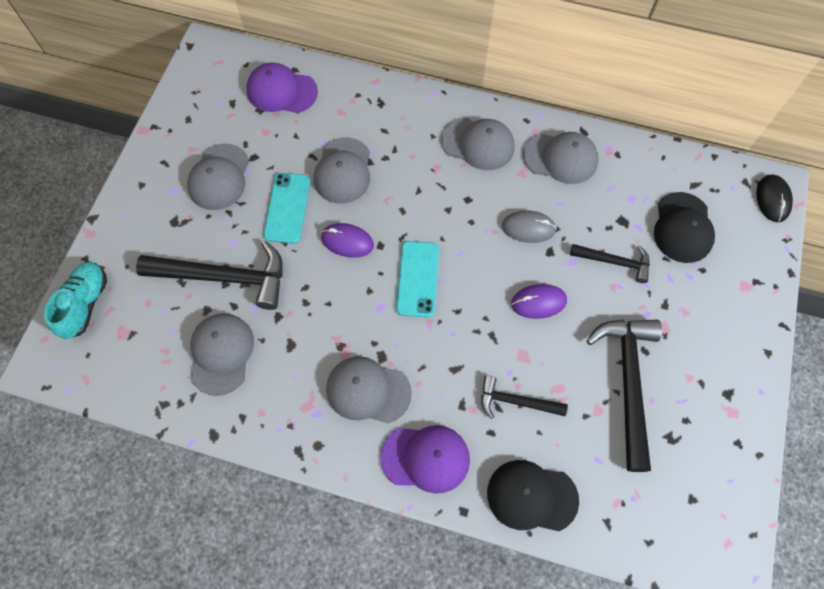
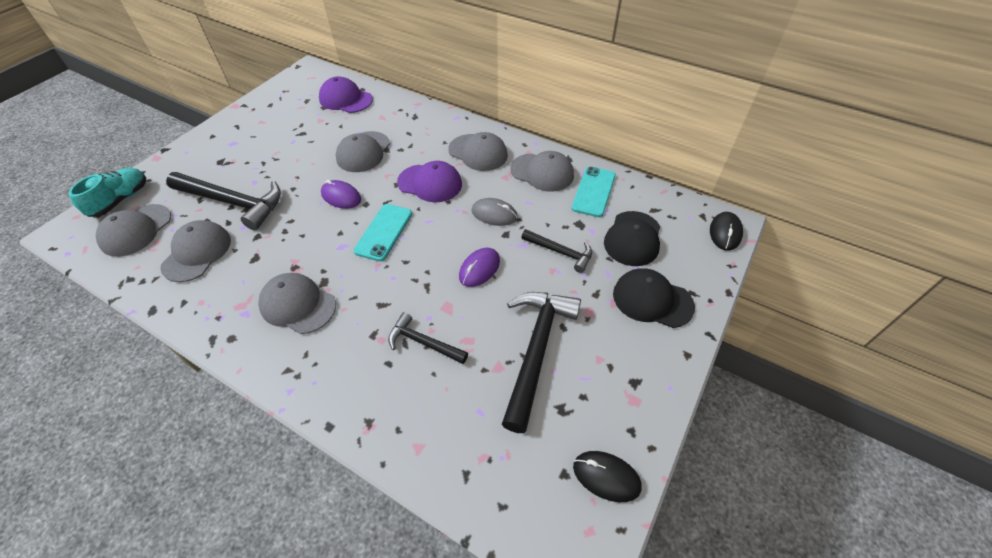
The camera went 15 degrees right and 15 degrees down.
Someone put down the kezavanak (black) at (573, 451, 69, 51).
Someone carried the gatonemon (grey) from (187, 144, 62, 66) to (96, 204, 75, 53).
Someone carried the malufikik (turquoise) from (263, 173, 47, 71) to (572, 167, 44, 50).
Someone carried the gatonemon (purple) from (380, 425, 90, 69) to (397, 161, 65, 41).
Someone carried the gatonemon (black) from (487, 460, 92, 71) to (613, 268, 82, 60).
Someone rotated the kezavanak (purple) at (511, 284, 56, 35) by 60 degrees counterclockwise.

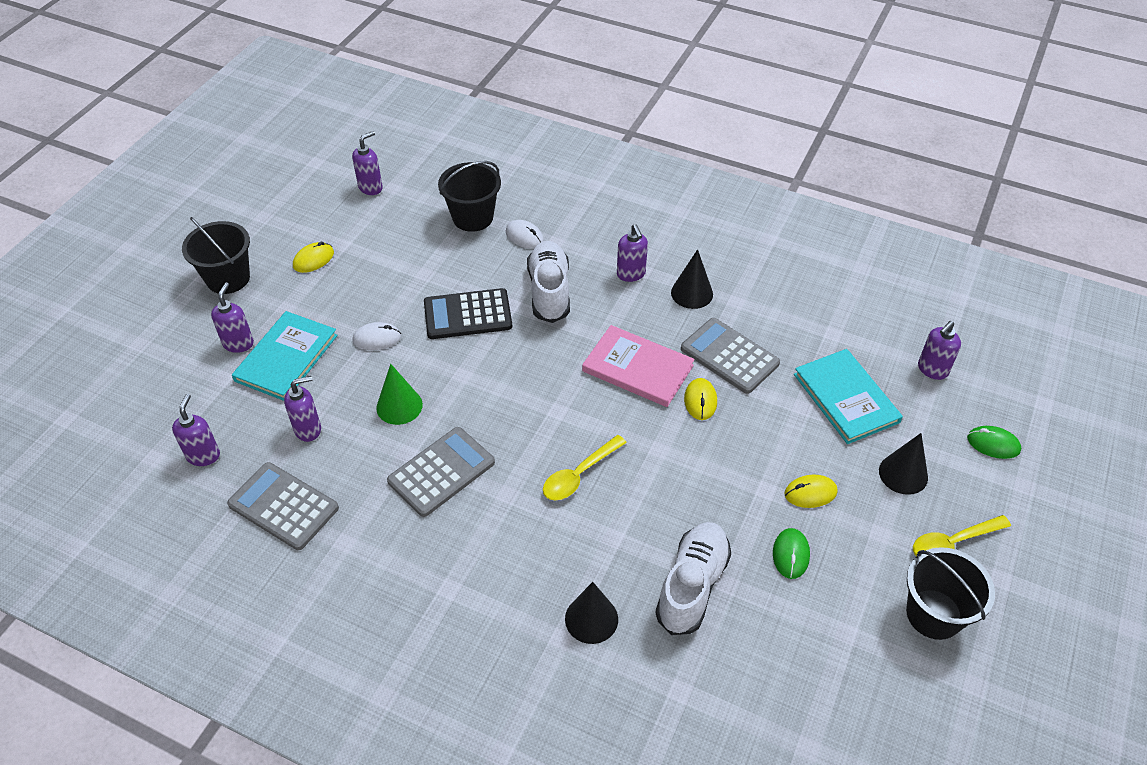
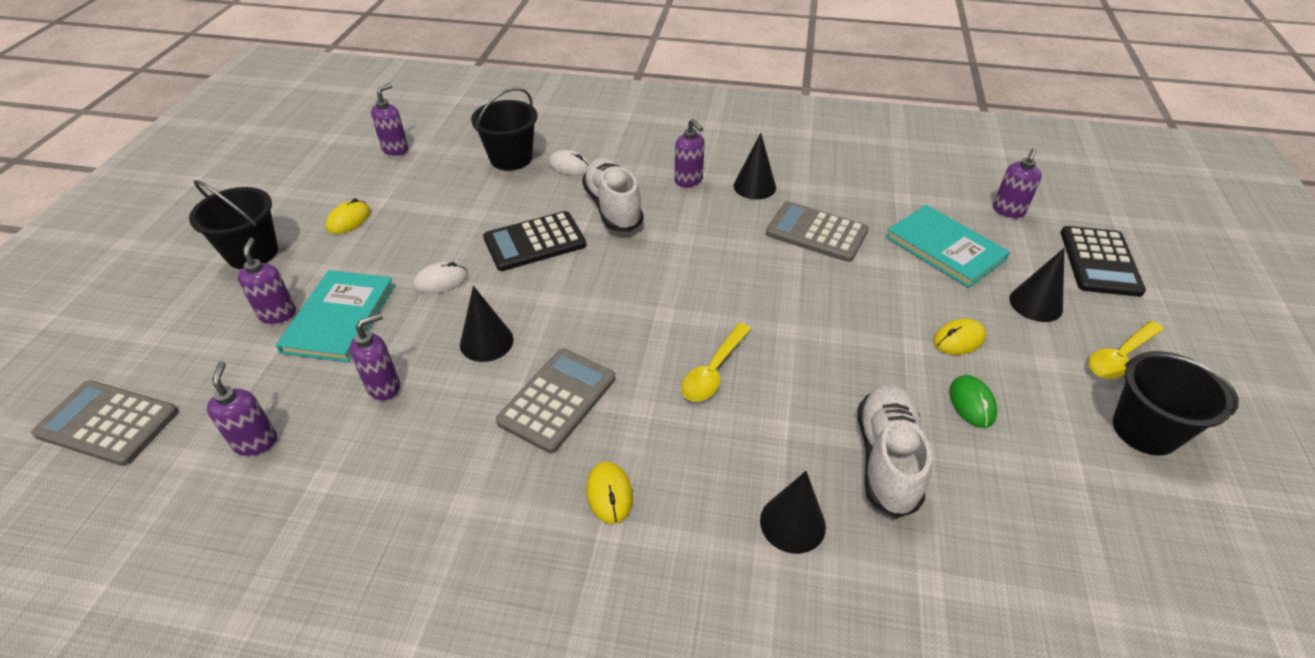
The camera went 15 degrees left and 5 degrees down.
Someone took away the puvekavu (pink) at (582, 325, 113, 82).
Someone carried the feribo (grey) from (227, 462, 112, 88) to (31, 380, 148, 86).
Someone carried the kezavanak (yellow) from (684, 378, 33, 42) to (586, 462, 47, 62).
Someone swapped the kezavanak (green) at (967, 426, 54, 33) for the feribo (black) at (1061, 226, 85, 71).
Someone repainted the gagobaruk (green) at (376, 364, 47, 61), which became the gagobaruk (black) at (460, 286, 54, 76).

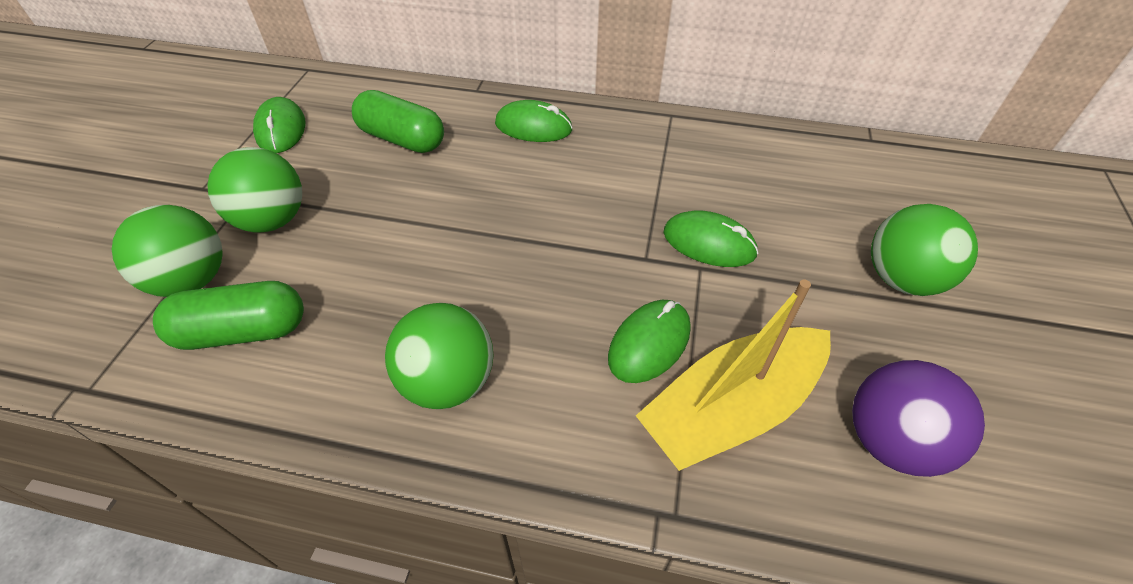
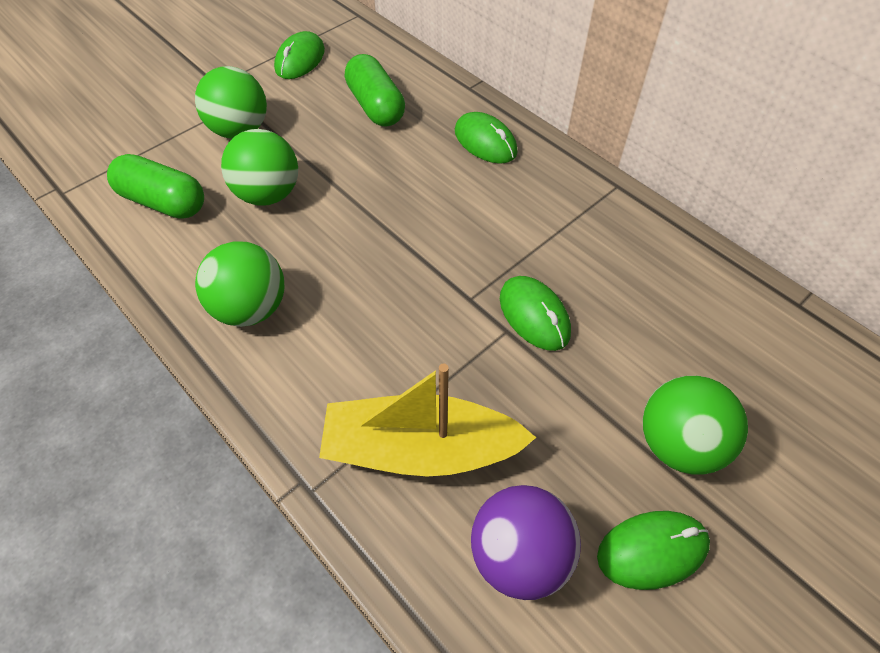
The camera went 35 degrees right and 5 degrees up.
Someone carried the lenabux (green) from (112, 205, 111, 92) to (221, 129, 77, 77).
Someone carried the kezavanak (green) from (608, 300, 83, 83) to (597, 511, 113, 79).

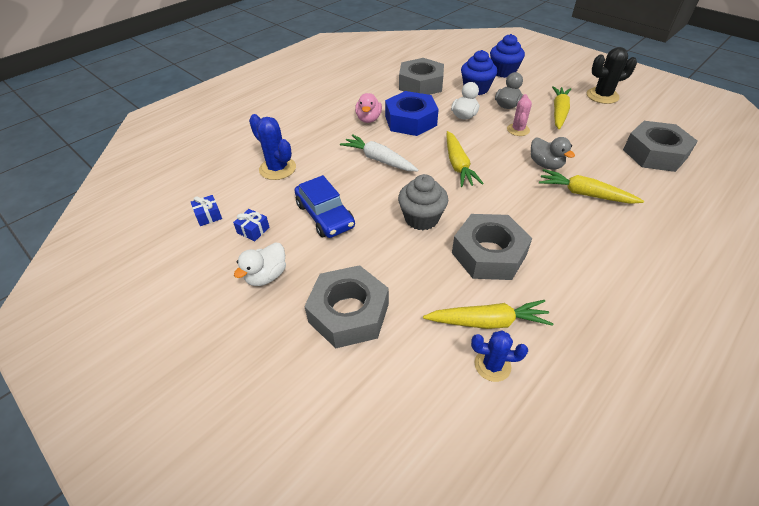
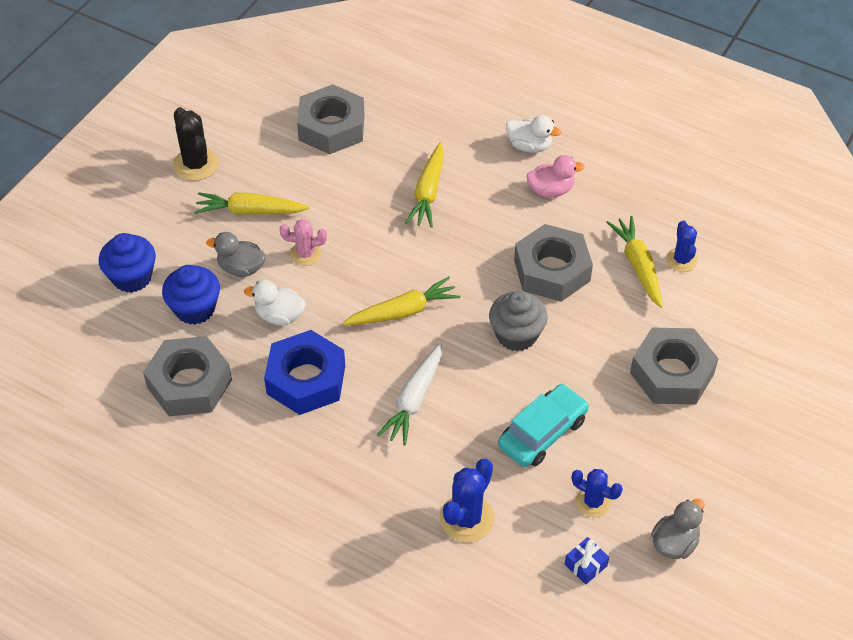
The camera went 105 degrees left and 5 degrees up.
Someone carried the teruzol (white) from (234, 243, 52, 43) to (506, 115, 55, 38).
Someone carried the teruzol (pink) from (355, 93, 27, 30) to (527, 155, 58, 43).
Someone carried the teruzol (grey) from (531, 137, 44, 33) to (651, 499, 54, 60).
Someone swapped the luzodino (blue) at (233, 209, 37, 32) for the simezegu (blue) at (572, 469, 51, 48).
Someone repainted the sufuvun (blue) at (294, 175, 61, 63), which became the sufuvun (turquoise) at (498, 384, 91, 83).

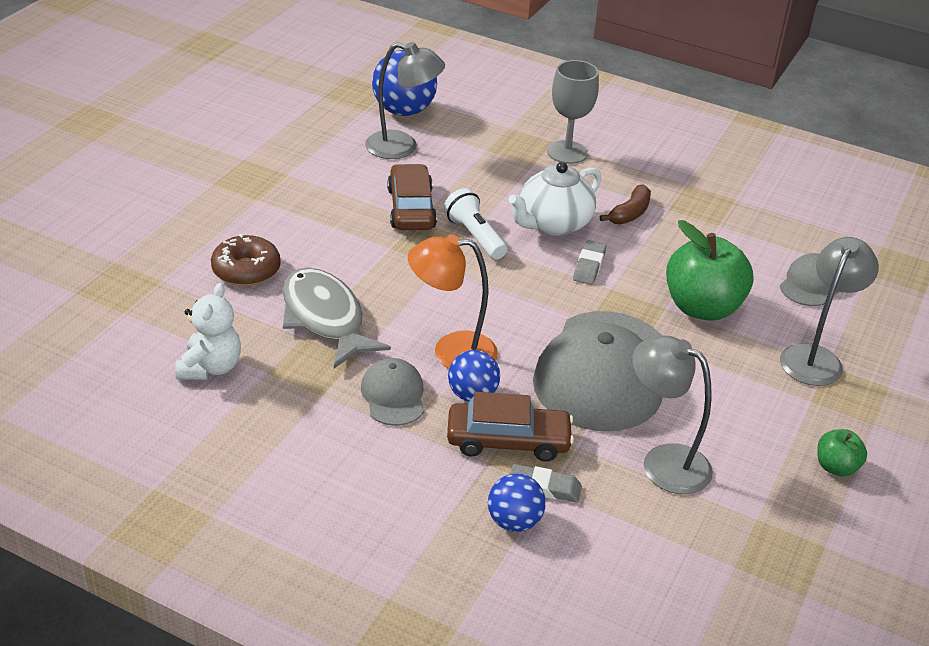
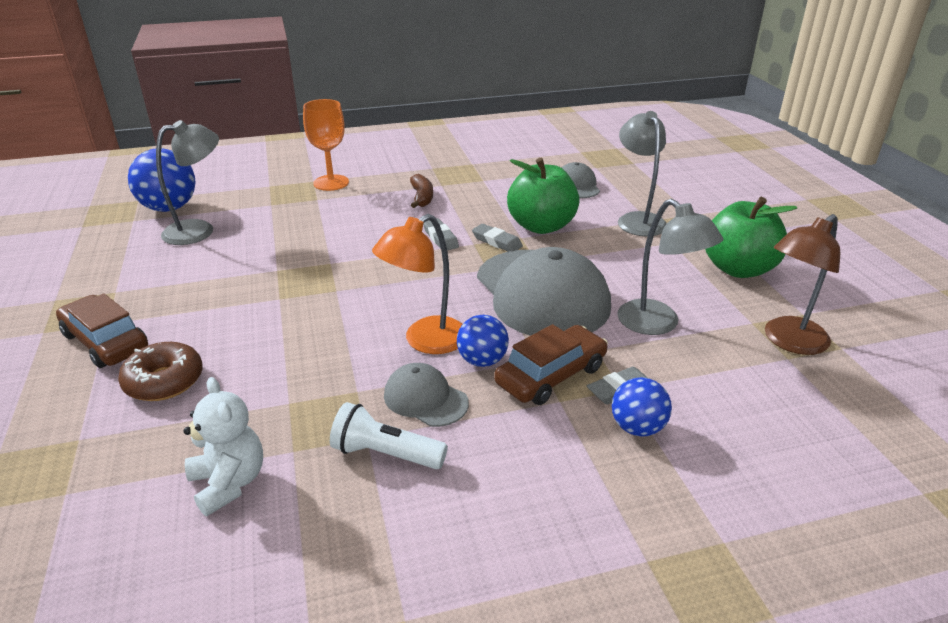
The camera went 40 degrees left and 5 degrees down.
Someone took away the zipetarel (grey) at (282, 268, 109, 100).
Someone took away the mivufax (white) at (508, 162, 93, 74).
Someone put down the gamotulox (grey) at (472, 224, 51, 28).
Someone put down the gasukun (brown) at (765, 214, 75, 141).
Someone carried the sufuvun (brown) from (387, 164, 50, 66) to (56, 294, 92, 74).
Someone carried the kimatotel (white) from (444, 188, 63, 71) to (330, 402, 118, 67).
Someone repainted the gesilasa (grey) at (547, 60, 52, 104), which became the gesilasa (orange) at (303, 99, 46, 92).
Someone rotated the gasukun (grey) at (632, 336, 81, 158) by 120 degrees counterclockwise.
Someone scaled the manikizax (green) at (817, 429, 50, 48) by 2.02.

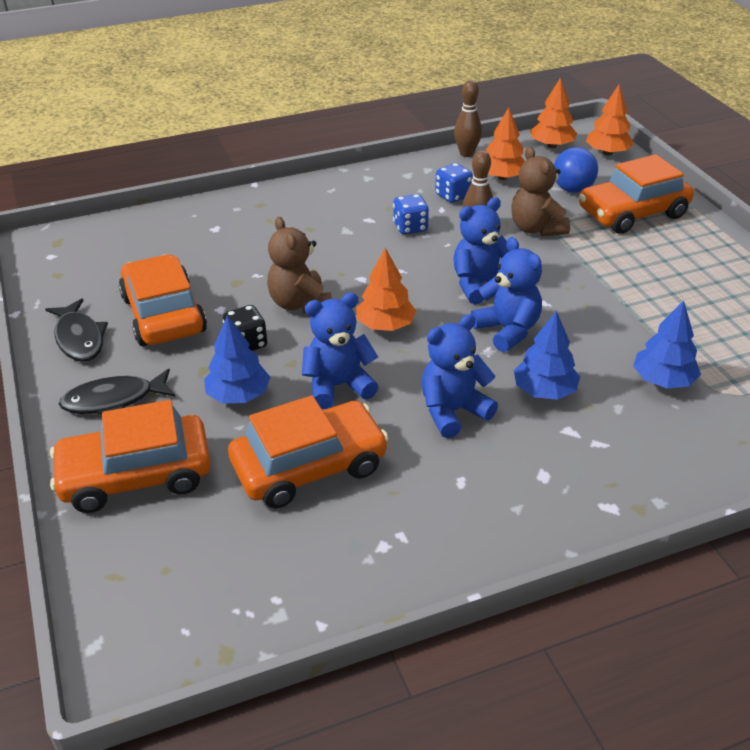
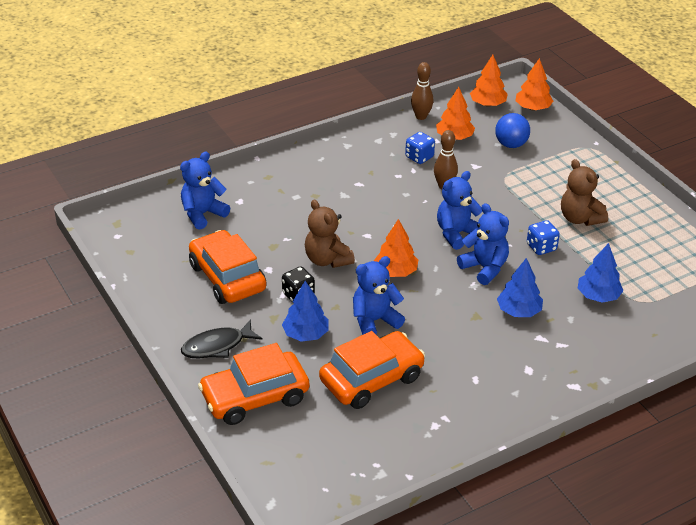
The camera went 10 degrees left and 0 degrees up.
Someone took away the zipetarel (black) at (45, 298, 63, 64).
Someone took away the sufuvun (orange) at (579, 154, 115, 80).
Someone carried the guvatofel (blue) from (393, 194, 36, 41) to (527, 220, 33, 35).
Someone carried the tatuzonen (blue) from (421, 314, 77, 124) to (180, 152, 50, 78).
Someone carried the tatuzonen (brown) from (511, 147, 59, 90) to (561, 159, 47, 67).

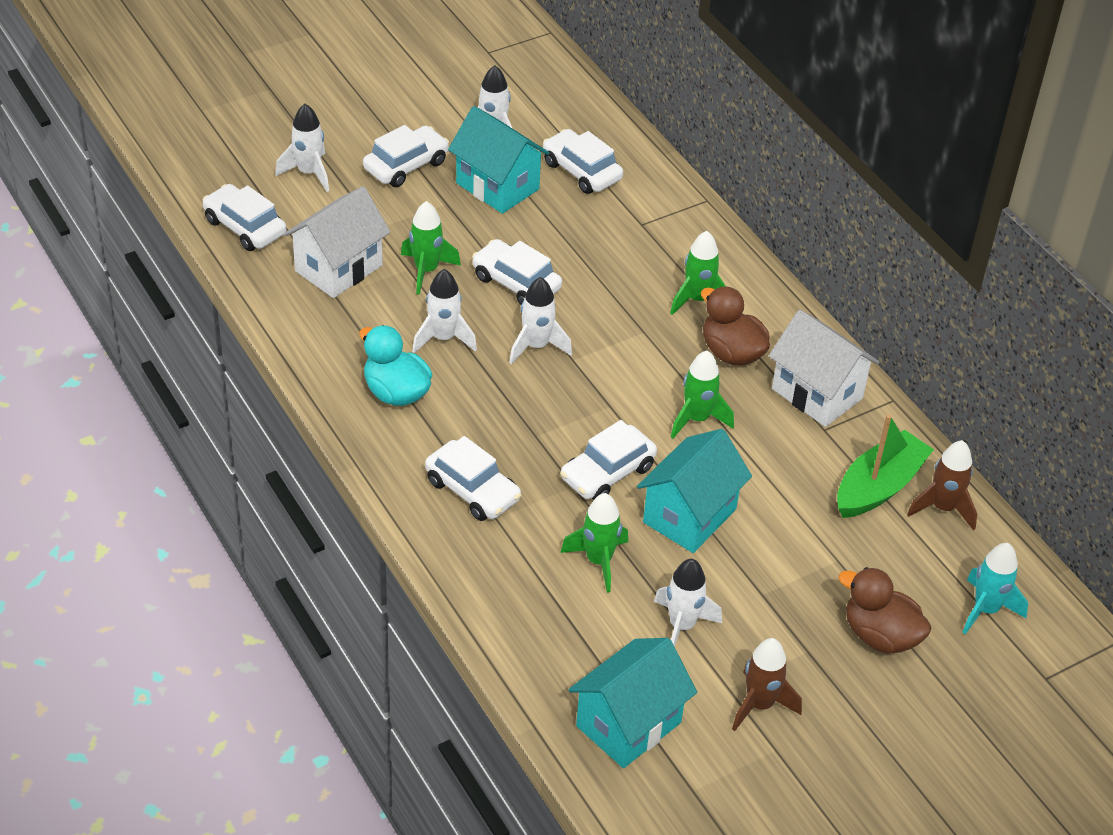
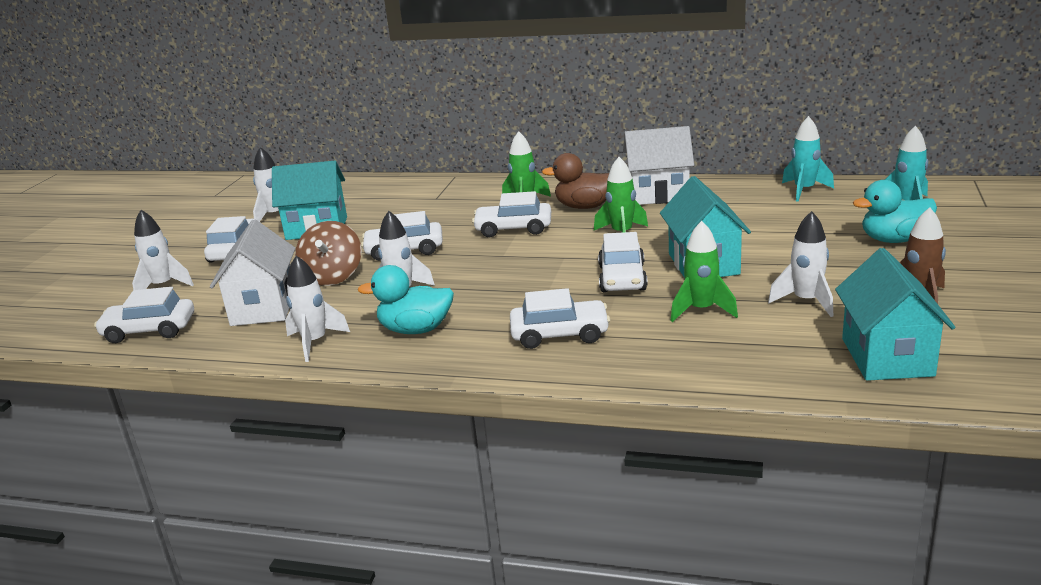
The camera went 40 degrees left and 20 degrees down.
Someone took away the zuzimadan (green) at (837, 414, 97, 104).
Someone carried the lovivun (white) from (509, 277, 63, 88) to (285, 256, 65, 106).
Someone carried the sufuvun (white) from (543, 129, 80, 65) to (472, 191, 79, 46).
Someone swapped the lovivun (green) at (401, 201, 60, 94) for the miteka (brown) at (295, 221, 67, 65).
Someone repainted the teruzol (brown) at (838, 567, 93, 87), which became the teruzol (turquoise) at (853, 180, 84, 63).
Someone repainted the lovivun (brown) at (907, 440, 70, 91), which became the lovivun (turquoise) at (782, 116, 52, 86).

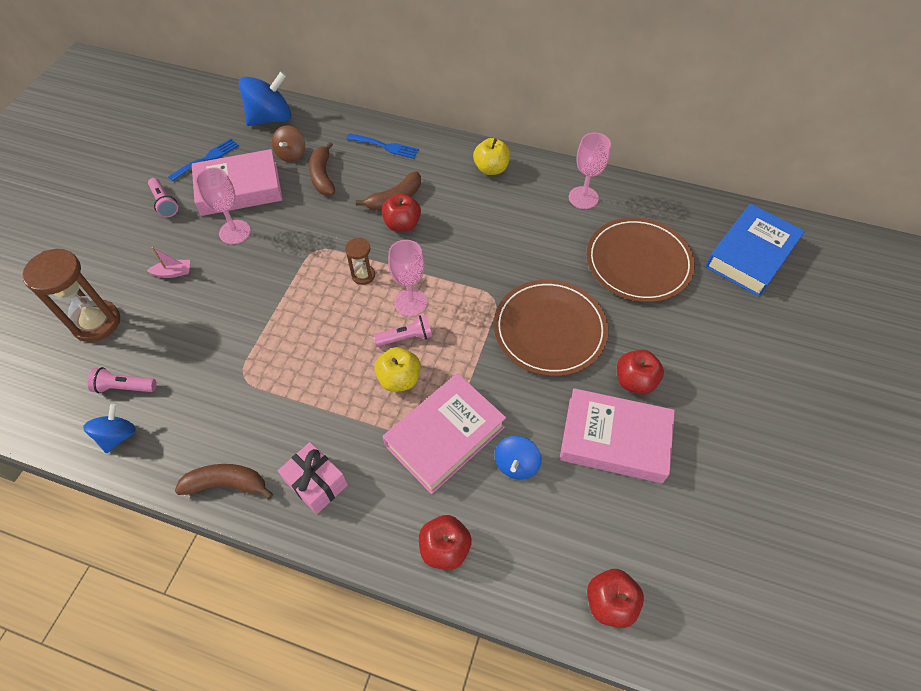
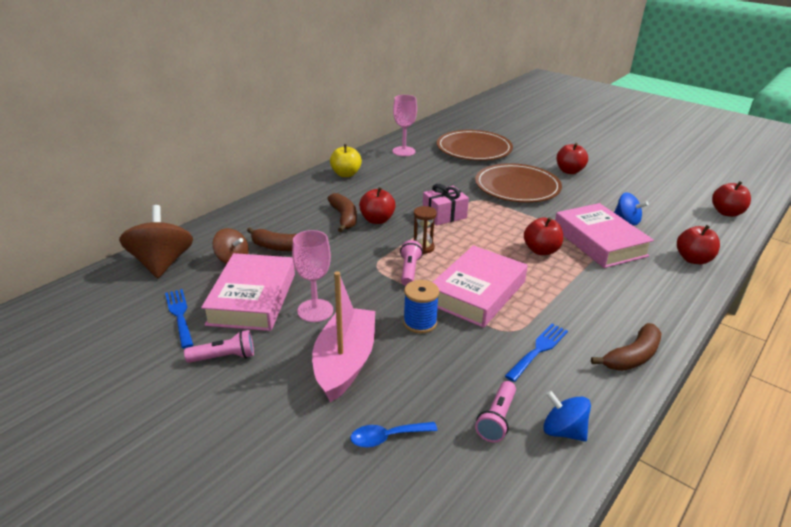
The camera went 70 degrees left and 25 degrees down.
Someone took away the gesilasa (pink) at (388, 240, 39, 77).
Someone took away the puvekavu (blue) at (705, 204, 100, 93).
Someone put down the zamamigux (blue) at (403, 280, 36, 54).
Someone carried the luzodino (pink) from (278, 442, 70, 72) to (423, 184, 46, 41).
Someone carried the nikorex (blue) from (346, 133, 73, 26) to (505, 324, 63, 58).
Someone carried the kimatotel (pink) from (373, 315, 59, 32) to (400, 240, 23, 46).
Someone carried the puvekavu (pink) from (560, 388, 115, 95) to (433, 245, 95, 83).
Someone swapped the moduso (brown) at (22, 249, 98, 93) for the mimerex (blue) at (351, 422, 87, 26).
Someone repainted the miteka (blue) at (239, 71, 52, 55), which became the miteka (brown) at (119, 205, 74, 73).
Someone repainted the manikizax (yellow) at (375, 347, 45, 45), which became the manikizax (red) at (524, 217, 39, 38).
Someone rotated the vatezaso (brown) at (175, 464, 98, 36) by 150 degrees counterclockwise.
Someone scaled the zuzimadan (pink) at (147, 247, 43, 31) by 2.39.

